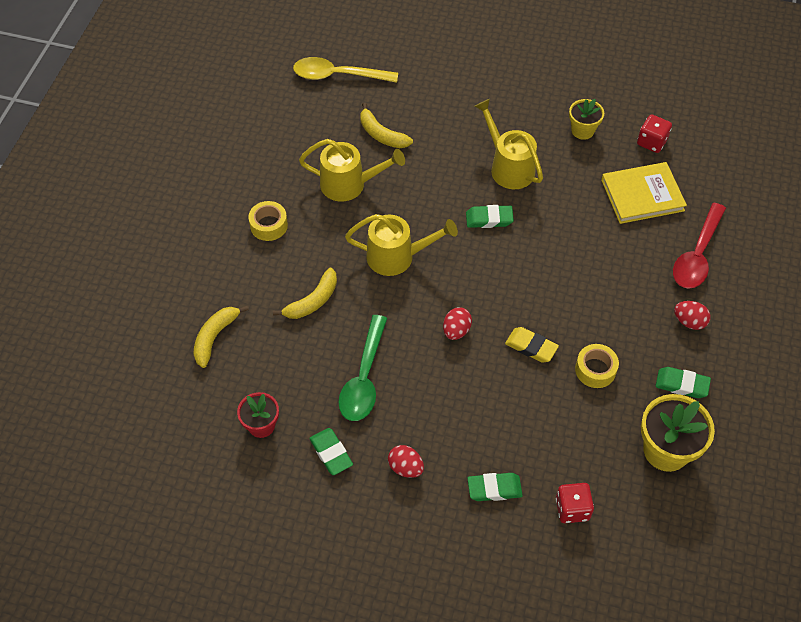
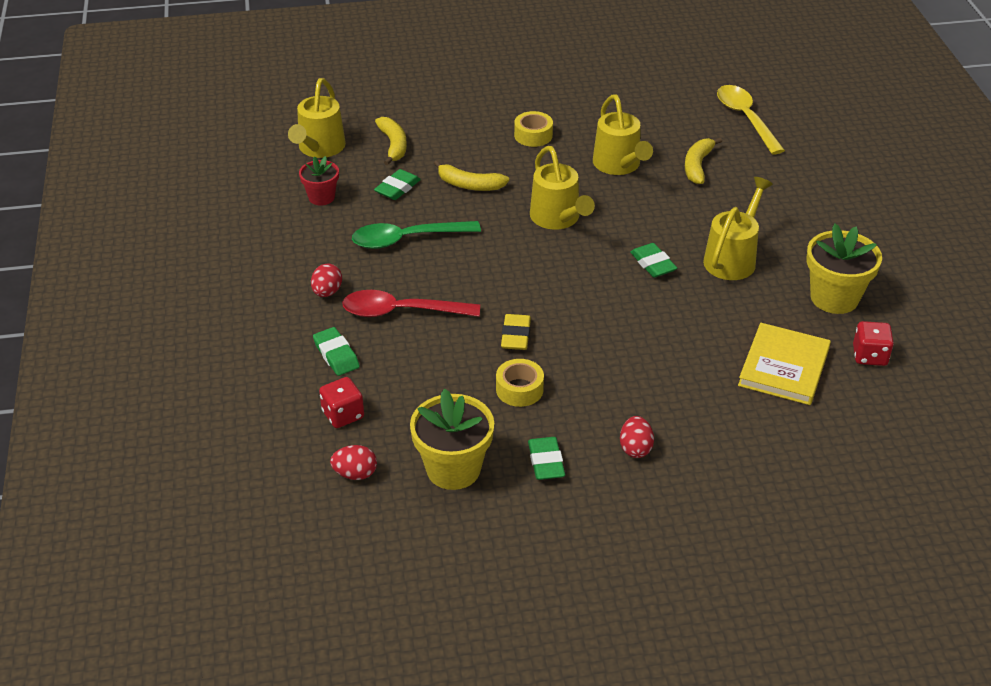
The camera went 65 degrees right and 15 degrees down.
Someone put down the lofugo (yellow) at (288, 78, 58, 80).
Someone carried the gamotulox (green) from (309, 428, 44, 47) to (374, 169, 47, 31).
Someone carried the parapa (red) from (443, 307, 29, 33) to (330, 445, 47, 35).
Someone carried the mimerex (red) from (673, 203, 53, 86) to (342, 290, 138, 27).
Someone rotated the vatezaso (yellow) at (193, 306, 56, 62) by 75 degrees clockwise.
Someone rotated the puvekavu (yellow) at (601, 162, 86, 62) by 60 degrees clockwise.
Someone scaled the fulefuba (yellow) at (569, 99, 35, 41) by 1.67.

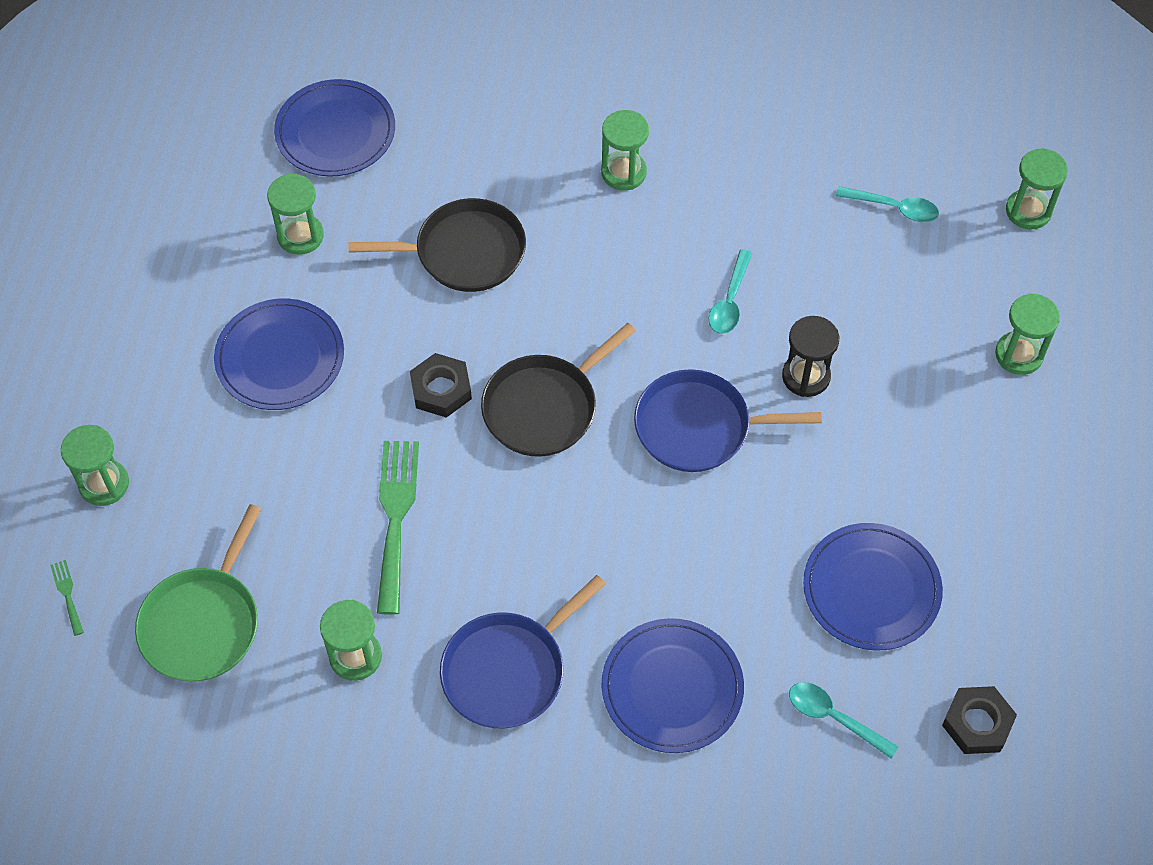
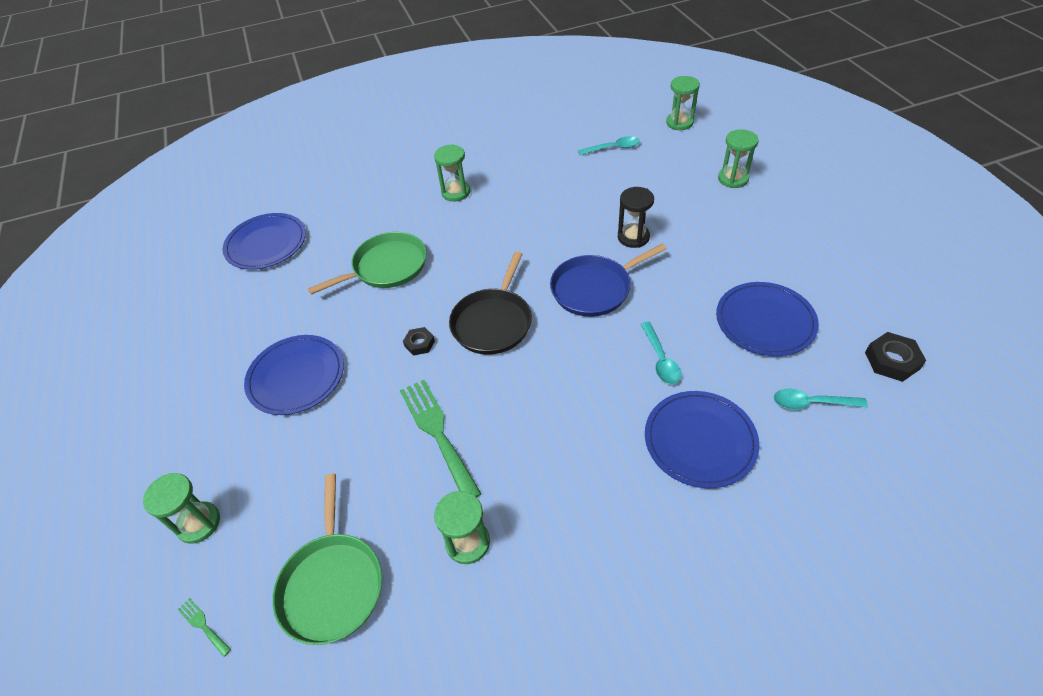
The camera went 25 degrees left and 10 degrees down.
Someone took away the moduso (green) at (267, 173, 57, 82).
Someone took away the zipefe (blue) at (440, 575, 166, 153).
Someone carried the mimerex (turquoise) from (709, 249, 43, 85) to (641, 322, 40, 62).
Someone repainted the zipefe (black) at (348, 198, 178, 94), which became the zipefe (green) at (308, 232, 119, 63).
Someone scaled the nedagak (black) at (410, 353, 62, 65) by 0.65.

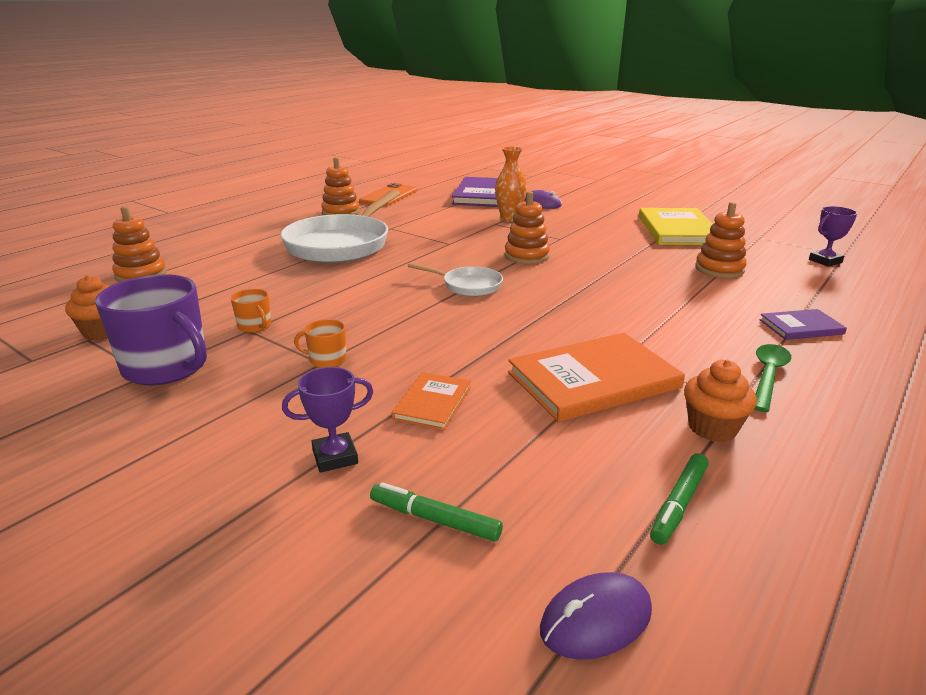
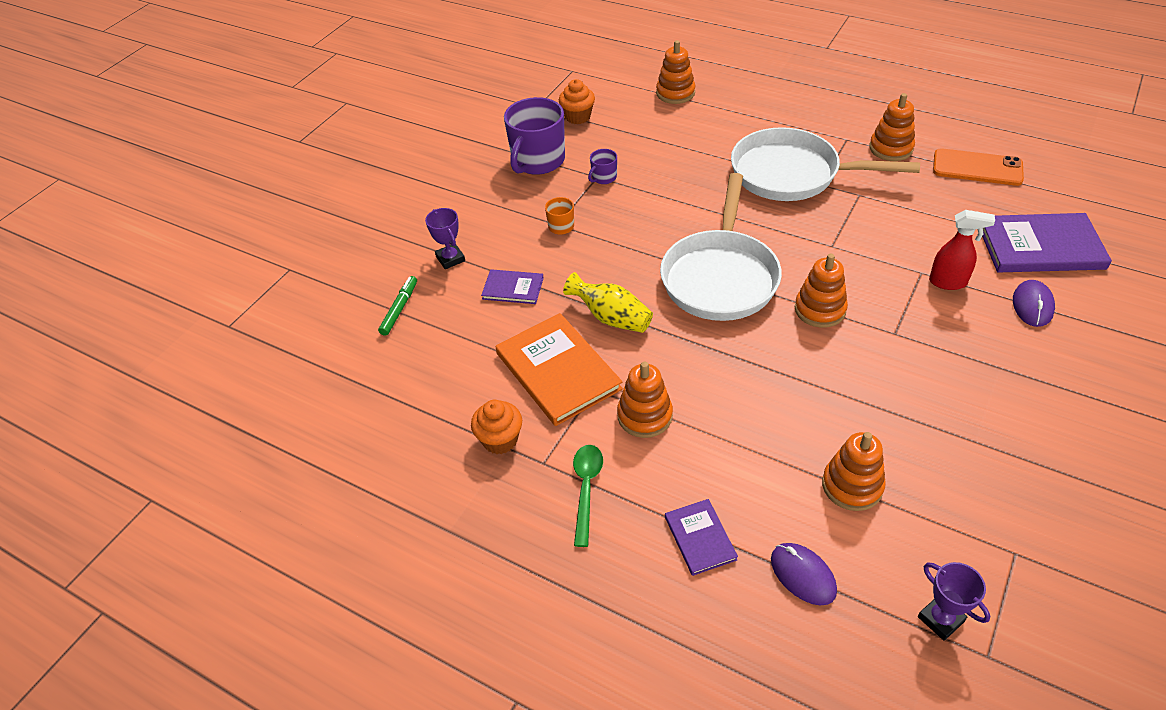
The camera went 85 degrees right and 20 degrees up.
Someone took away the puvekavu (yellow) at (639, 208, 73, 37).
Someone took away the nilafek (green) at (650, 453, 59, 92).
Someone put down the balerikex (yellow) at (563, 272, 90, 61).
Someone put down the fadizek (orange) at (617, 362, 56, 76).
Someone carried the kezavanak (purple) from (540, 572, 112, 88) to (771, 543, 66, 62).
Someone swapped the balerikex (orange) at (495, 147, 32, 75) for the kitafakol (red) at (929, 210, 66, 80).
Someone repainted the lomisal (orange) at (231, 289, 40, 44), which became the lomisal (purple) at (588, 149, 29, 35).
Someone repainted the puvekavu (orange) at (391, 372, 80, 58), which became the puvekavu (purple) at (481, 269, 63, 35).
Someone rotated the mimerex (green) at (754, 344, 37, 68) by 105 degrees counterclockwise.
Someone scaled the zipefe (white) at (408, 263, 95, 33) by 2.06.

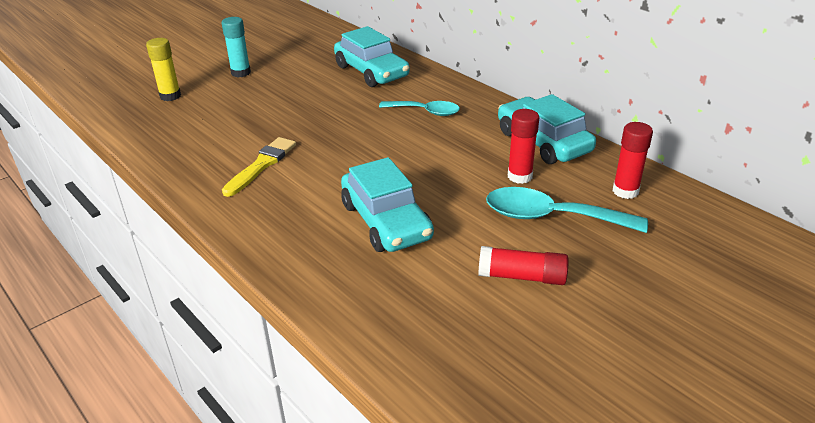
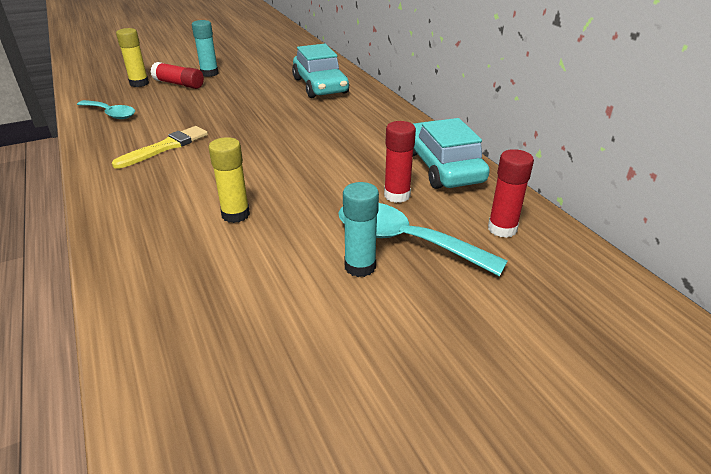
The camera went 15 degrees right and 0 degrees up.
Someone put down the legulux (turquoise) at (343, 182, 36, 95).
Someone carried the mimerex (turquoise) from (379, 101, 81, 15) to (77, 100, 58, 19).
Someone carried the legulux (red) from (478, 246, 91, 39) to (150, 62, 54, 27).
Someone swapped the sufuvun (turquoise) at (341, 157, 93, 95) for the legulux (yellow) at (208, 137, 42, 86).

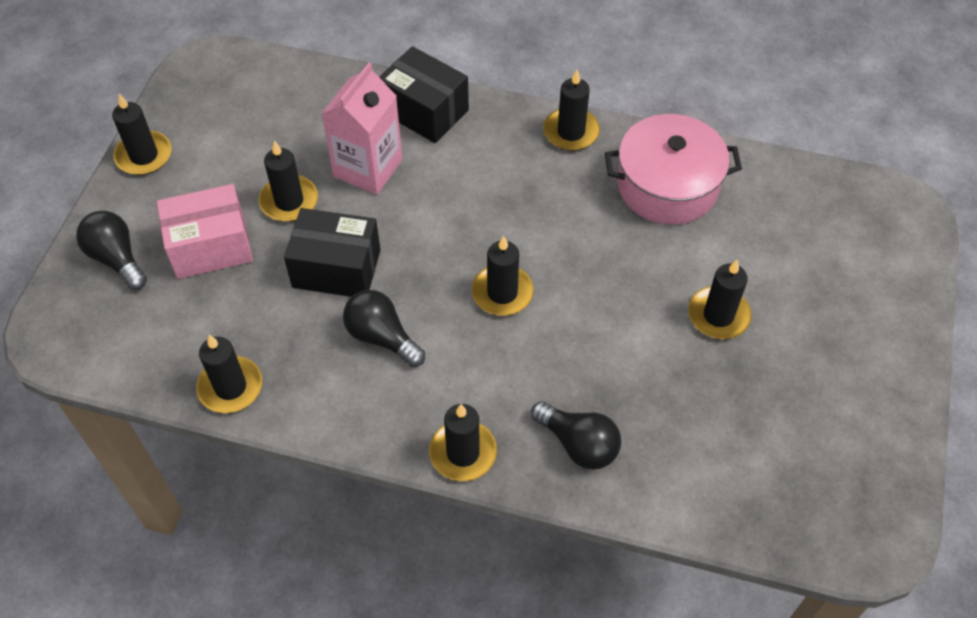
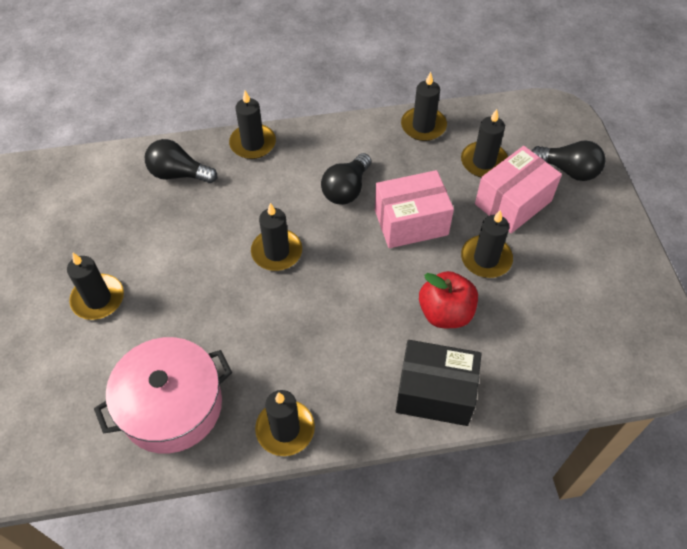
The camera went 155 degrees right and 0 degrees up.
Someone carried the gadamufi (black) from (112, 94, 60, 81) to (461, 109, 47, 68).
Someone swapped the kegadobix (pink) at (321, 63, 82, 132) for the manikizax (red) at (419, 271, 59, 57).
Someone repainted the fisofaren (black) at (284, 208, 96, 89), which became the fisofaren (pink) at (375, 170, 79, 78).
Someone rotated the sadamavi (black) at (343, 290, 82, 77) by 105 degrees clockwise.

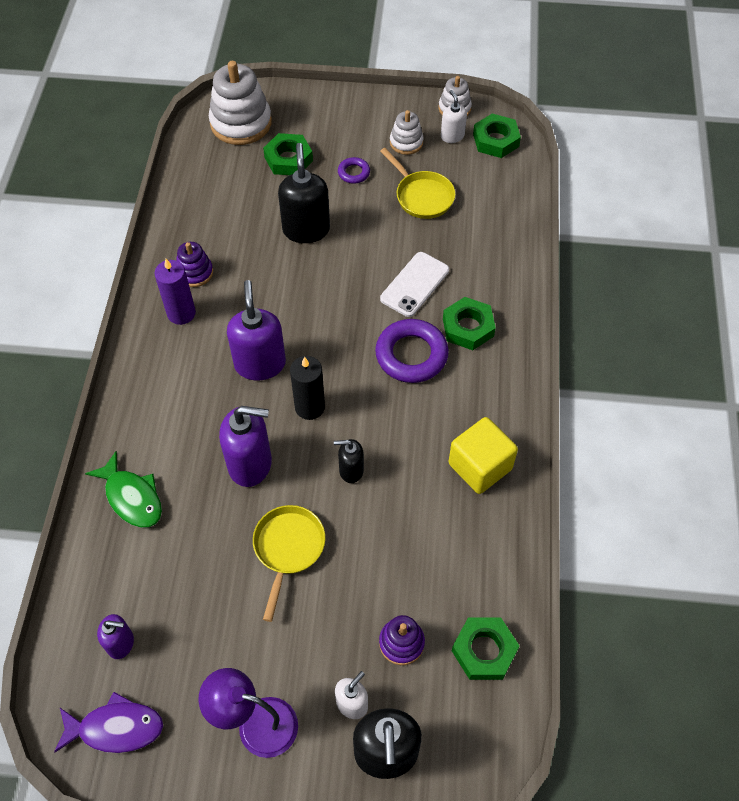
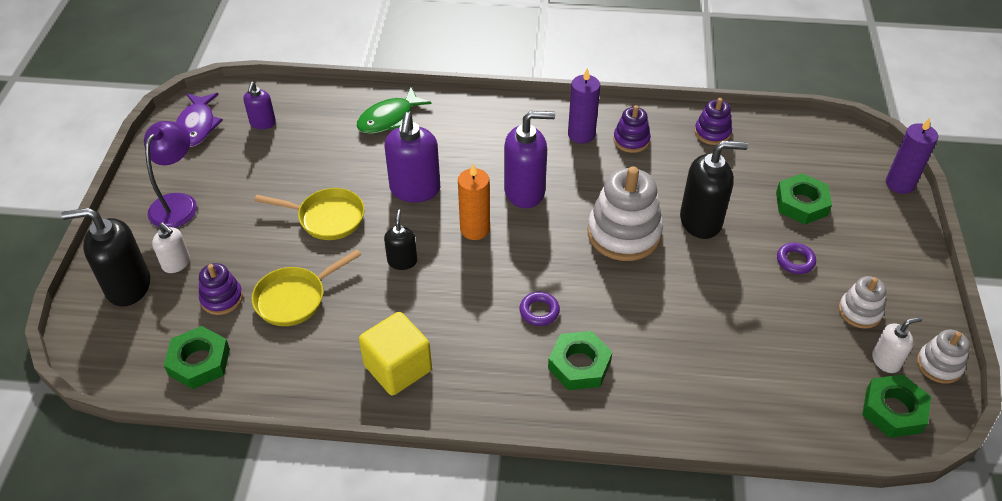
The camera went 90 degrees right and 10 degrees down.
Someone took away the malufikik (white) at (380, 252, 69, 65).
Someone put down the fadizek (purple) at (695, 98, 37, 47).
Someone put down the gadamufi (purple) at (886, 118, 52, 76).
Someone carried the fadizek (white) from (209, 61, 63, 84) to (587, 166, 76, 95).
Someone carried the zipefe (yellow) from (380, 148, 75, 71) to (252, 249, 109, 77).
Someone repainted the gadamufi (black) at (290, 356, 35, 64), which became the gadamufi (orange) at (458, 164, 32, 76).
Someone scaled the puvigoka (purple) at (375, 319, 74, 64) by 0.50.

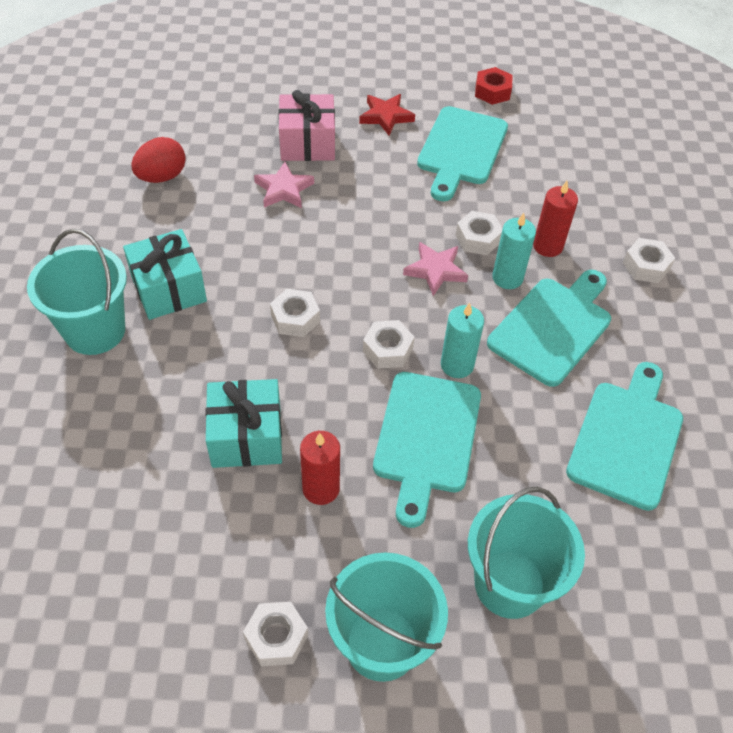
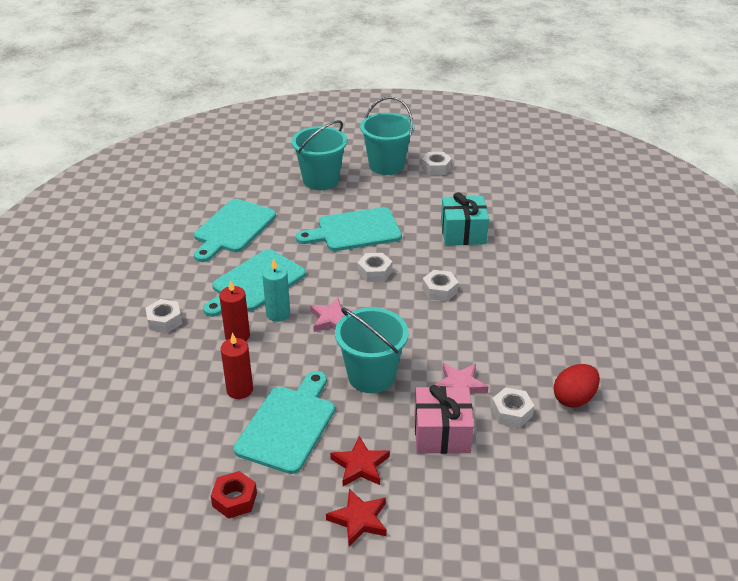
The camera went 175 degrees left and 15 degrees down.
Someone took away the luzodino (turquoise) at (123, 229, 84, 91).
Someone took away the gadamufi (turquoise) at (441, 303, 43, 75).
Someone put down the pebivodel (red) at (326, 488, 61, 58).
Someone carried the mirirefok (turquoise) from (27, 229, 100, 126) to (335, 307, 74, 86).
Someone carried the gadamufi (red) from (300, 431, 40, 74) to (221, 333, 32, 66).
Someone carried the nedagak (white) from (456, 211, 47, 44) to (491, 387, 43, 41).
Someone rotated the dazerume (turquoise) at (373, 372, 108, 156) by 120 degrees counterclockwise.

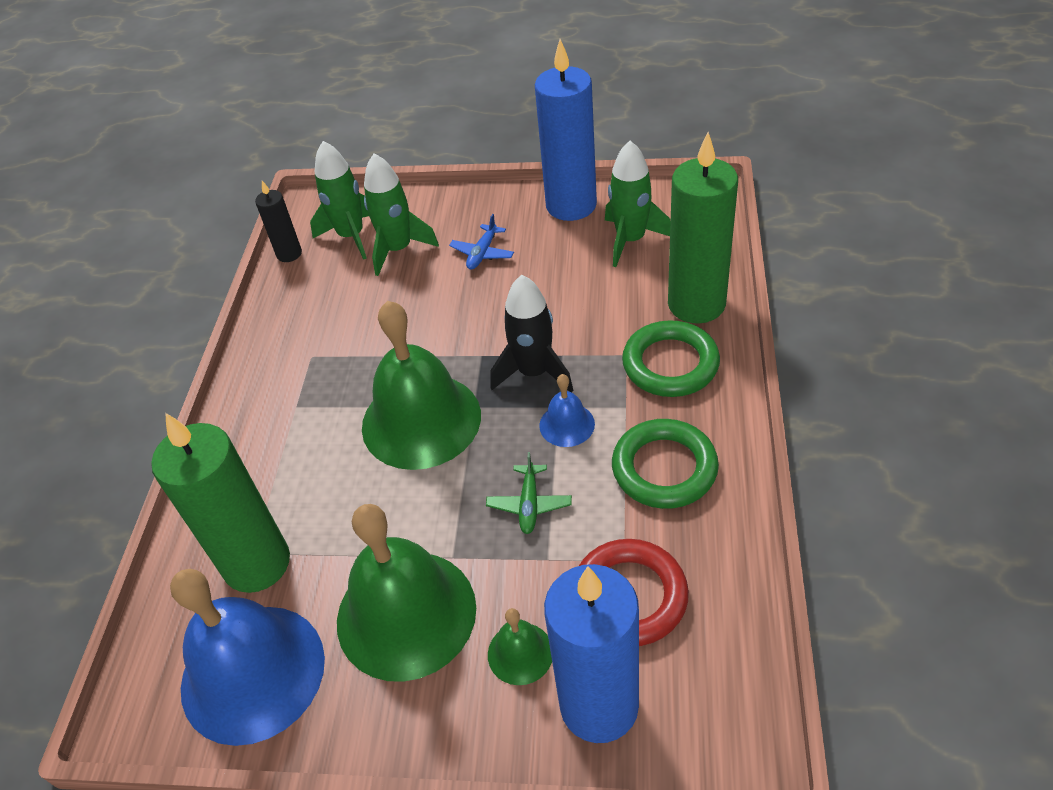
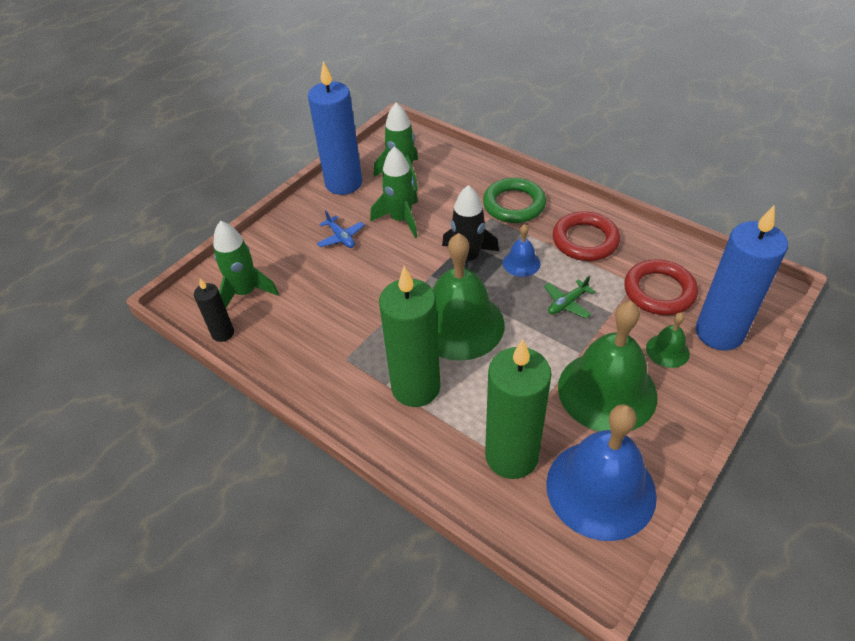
The camera went 60 degrees left and 0 degrees up.
Someone carried the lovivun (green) from (364, 153, 75, 123) to (370, 147, 48, 91).
Someone carried the gadamufi (green) from (668, 132, 70, 191) to (379, 266, 61, 141).
Someone repainted the puvigoka (green) at (612, 419, 107, 90), which became the puvigoka (red) at (553, 211, 67, 50).
Someone rotated the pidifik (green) at (486, 452, 86, 82) by 105 degrees clockwise.

